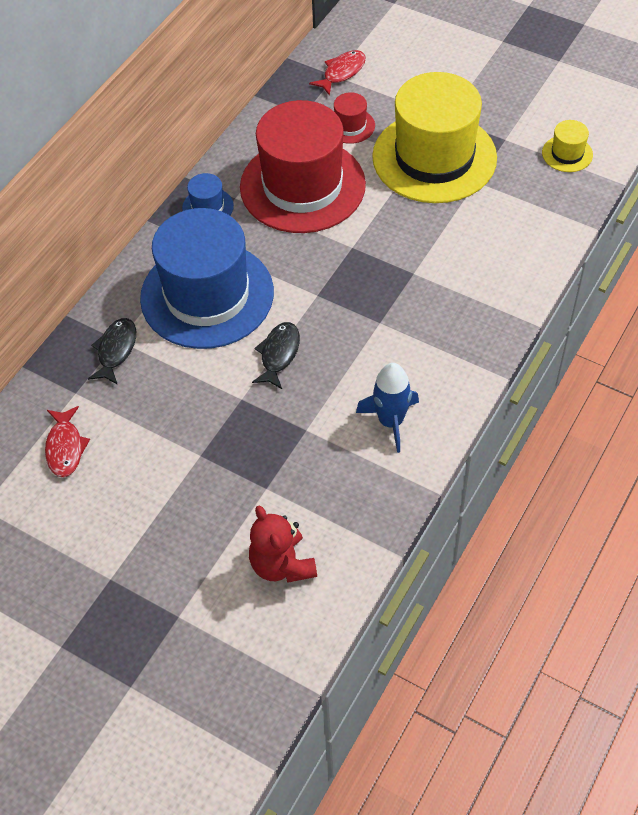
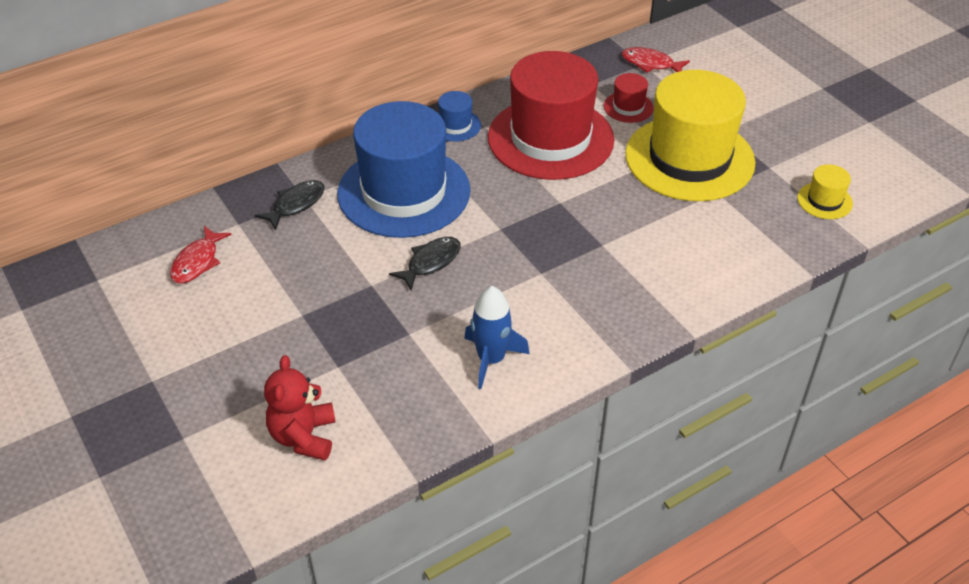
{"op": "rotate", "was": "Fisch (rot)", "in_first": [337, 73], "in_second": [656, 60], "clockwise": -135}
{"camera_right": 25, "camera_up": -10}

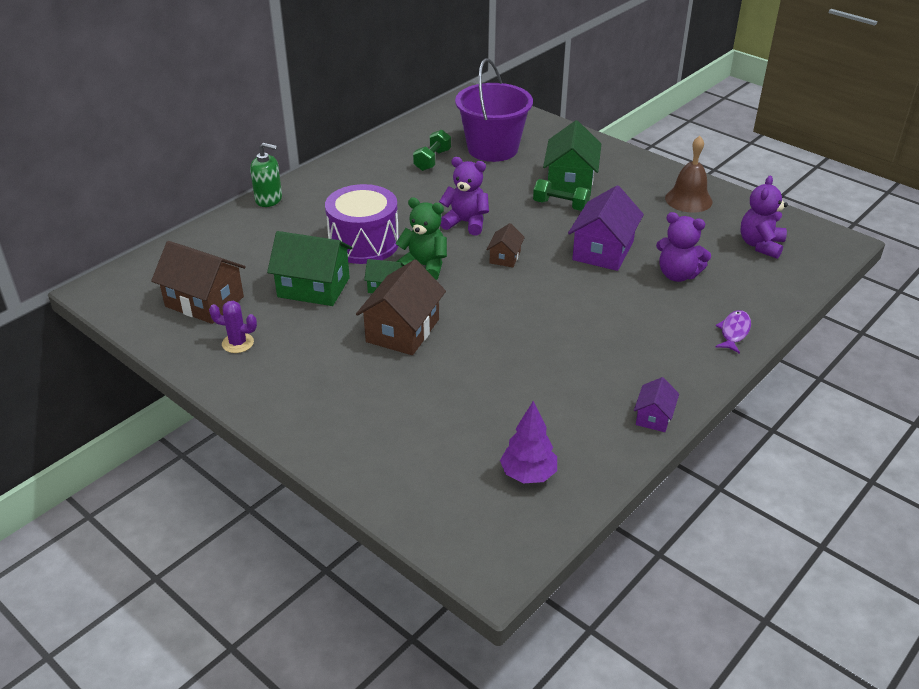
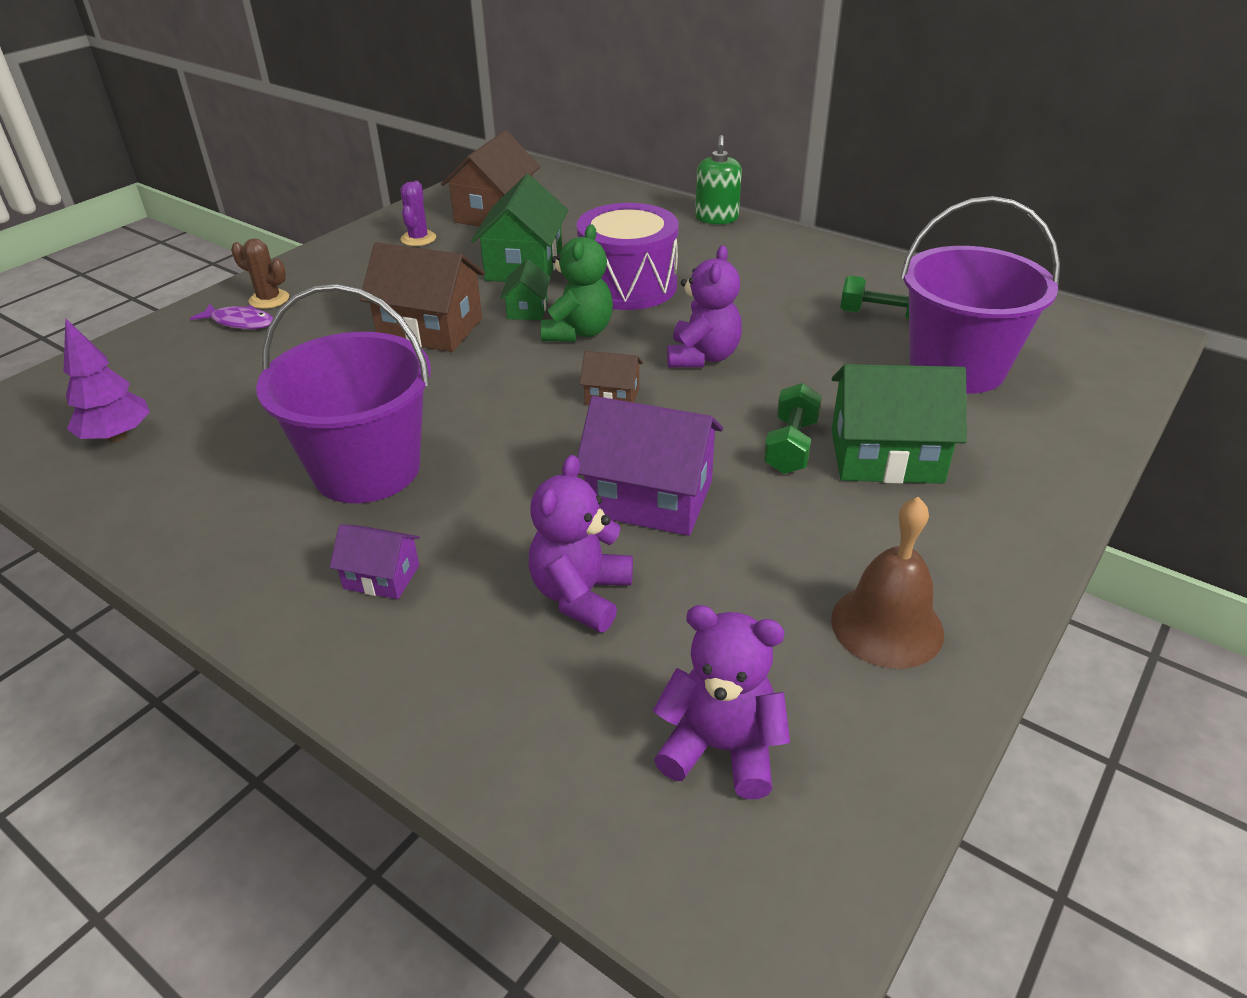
{"op": "move", "was": "Haus (lila)", "in_first": [656, 404], "in_second": [375, 561]}
{"op": "move", "was": "Fisch (lila)", "in_first": [733, 332], "in_second": [231, 316]}
{"op": "insert", "now": "Kaktus (braun)", "in_second": [260, 273]}
{"op": "insert", "now": "Eimer (lila)", "in_second": [343, 393]}
{"camera_right": 85, "camera_up": 0}

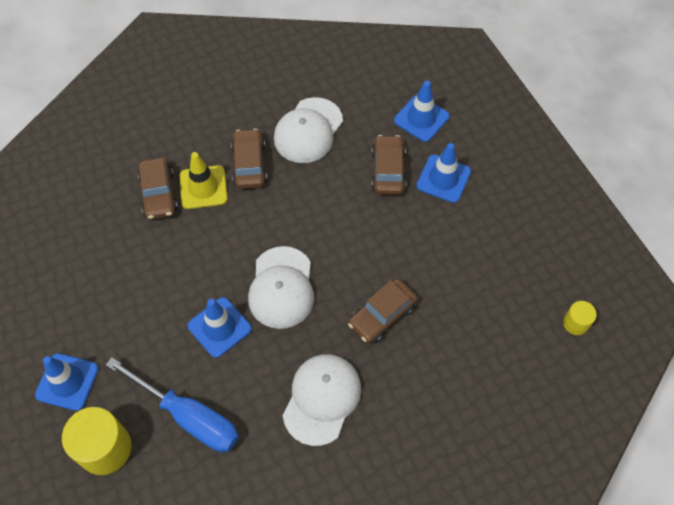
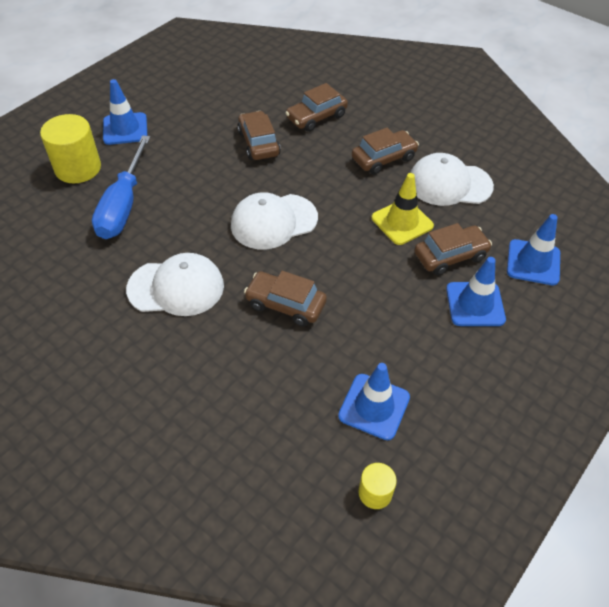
{"op": "move", "was": "Leitkegel (gelb)", "in_first": [204, 180], "in_second": [403, 209]}
{"op": "move", "was": "Leitkegel (blau)", "in_first": [220, 327], "in_second": [374, 401]}
{"op": "insert", "now": "Auto (braun)", "in_second": [259, 135]}
{"camera_right": 65, "camera_up": -10}

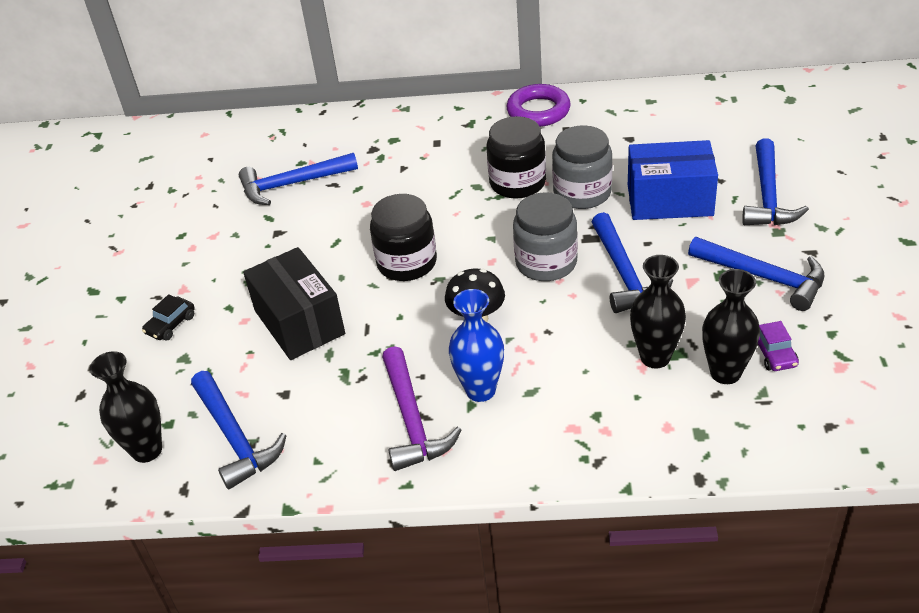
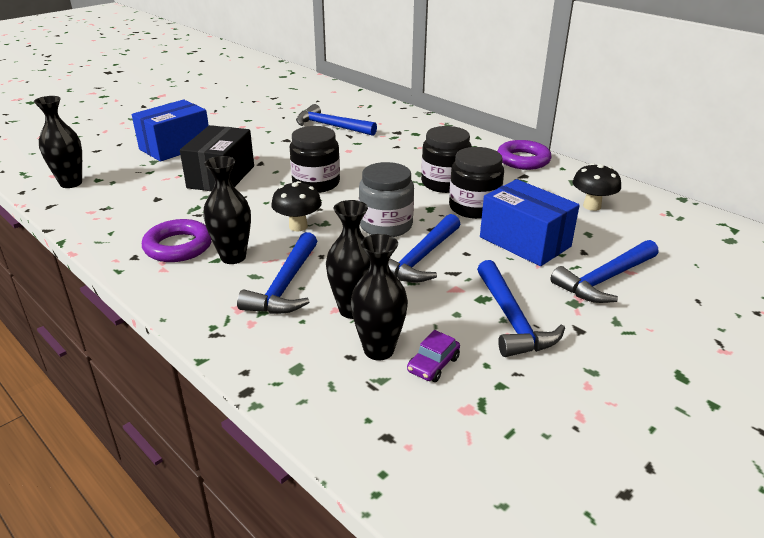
{"op": "replace", "was": "Auto (schwarz)", "now": "Schachtel (blau)", "in_first": [168, 317], "in_second": [170, 131]}
{"op": "move", "was": "Hammer (blau)", "in_first": [239, 430], "in_second": [277, 273]}
{"op": "replace", "was": "Hammer (lila)", "now": "Ring (lila)", "in_first": [421, 408], "in_second": [177, 240]}
{"op": "recolor", "was": "Vase (blau)", "now": "Vase (schwarz)", "in_first": [476, 345], "in_second": [227, 210]}
{"op": "recolor", "was": "Einmachglas (grau)", "now": "Einmachglas (schwarz)", "in_first": [582, 167], "in_second": [476, 183]}
{"op": "insert", "now": "Pilz (schwarz)", "in_second": [597, 187]}
{"camera_right": 40, "camera_up": -10}

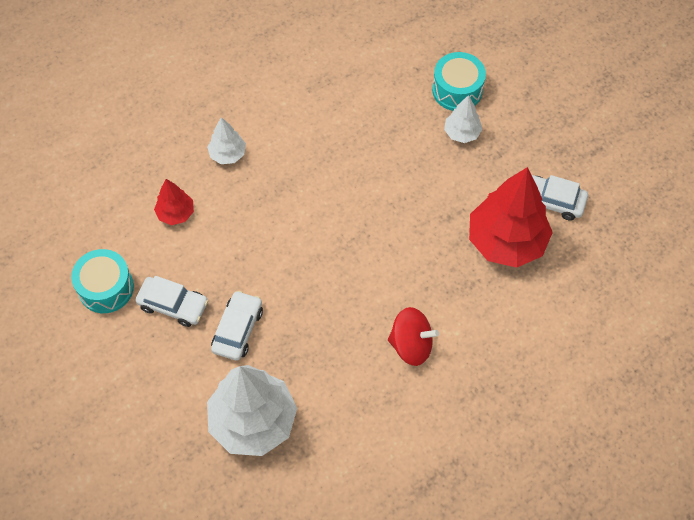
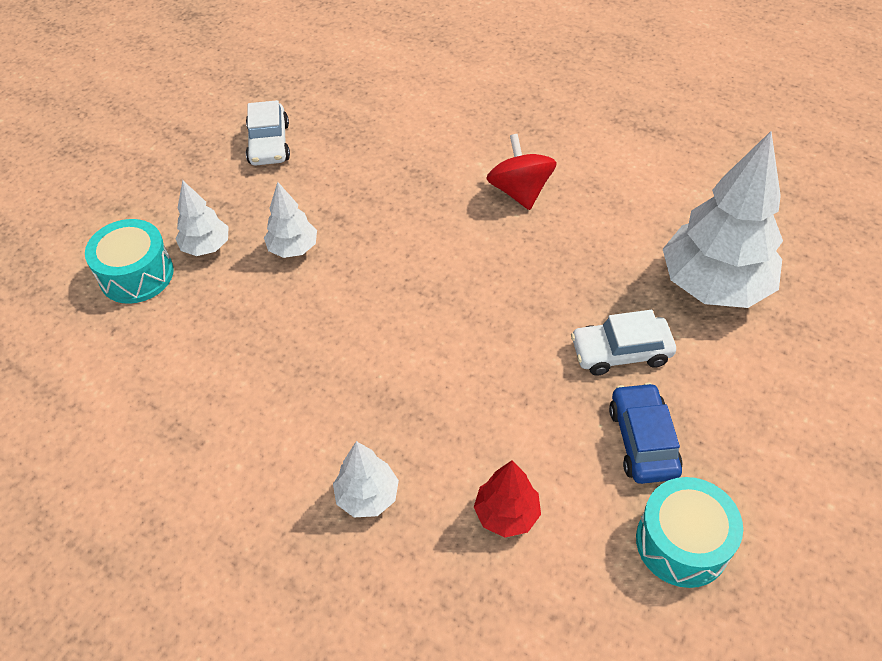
{"op": "recolor", "was": "Auto (weiß)", "now": "Auto (blau)", "in_first": [171, 301], "in_second": [646, 433]}
{"op": "delete", "was": "Baum (rot)", "in_first": [511, 217]}
{"op": "insert", "now": "Baum (weiß)", "in_second": [290, 220]}
{"camera_right": -115, "camera_up": -10}

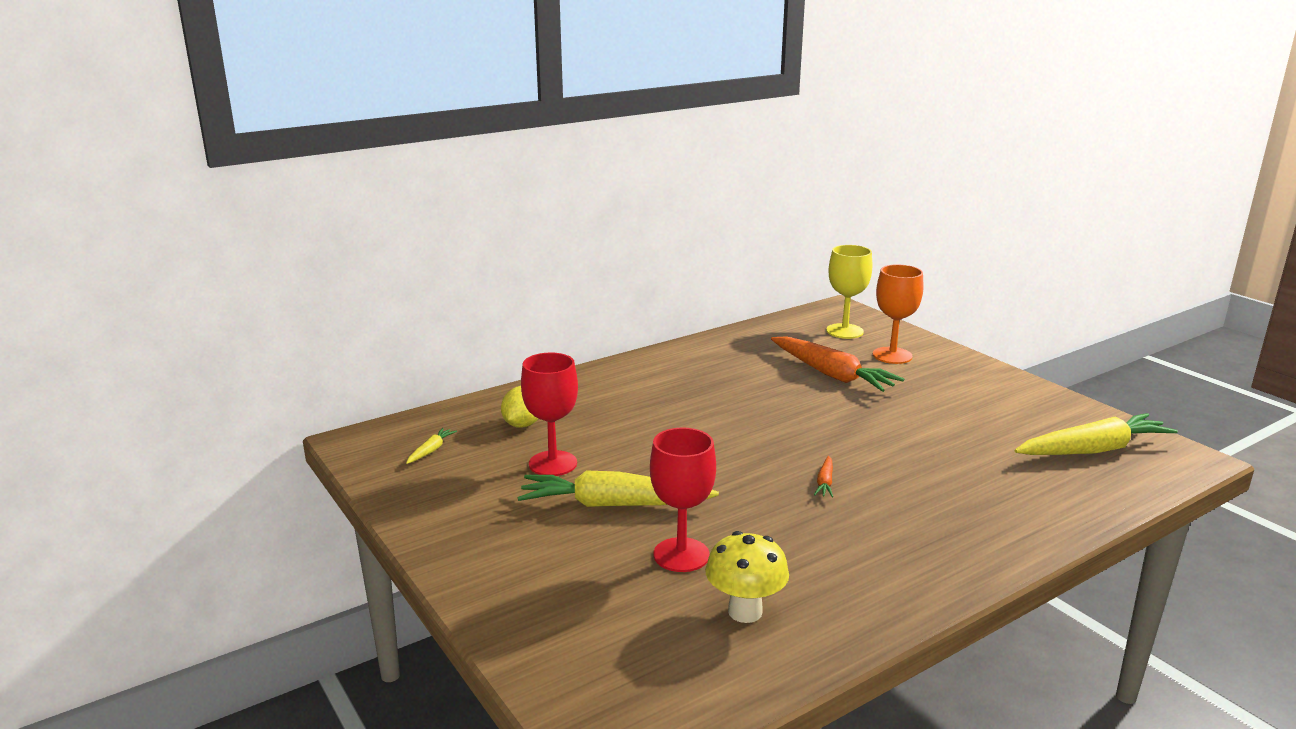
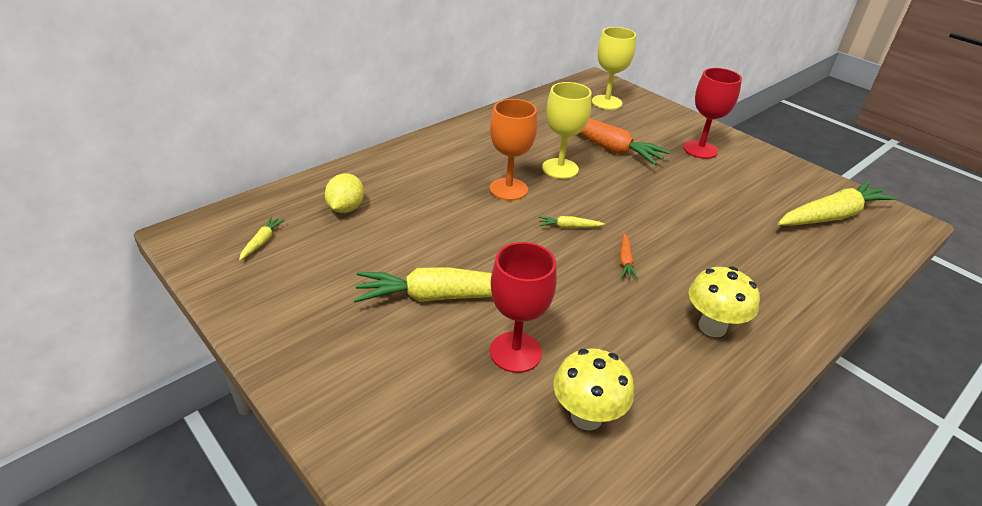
{"op": "move", "was": "Kelch (rot)", "in_first": [549, 414], "in_second": [712, 113]}
{"op": "move", "was": "Kelch (orange)", "in_first": [898, 314], "in_second": [513, 149]}
{"op": "insert", "now": "Karotte (gelb)", "in_second": [572, 222]}
{"op": "insert", "now": "Kelch (gelb)", "in_second": [566, 130]}
{"op": "insert", "now": "Pilz (gelb)", "in_second": [724, 302]}
{"camera_right": -10, "camera_up": 15}

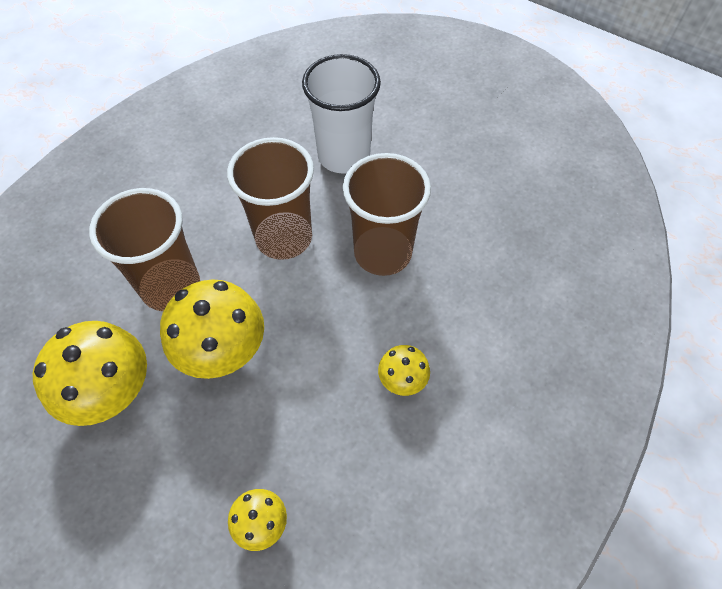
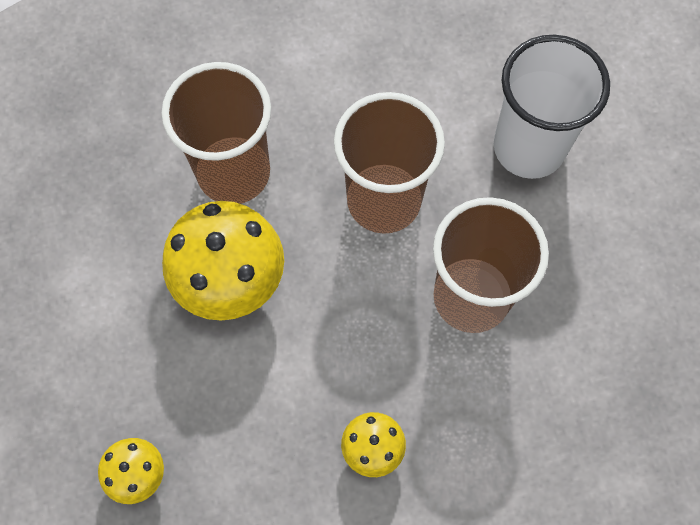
{"op": "delete", "was": "Pilz (gelb)", "in_first": [90, 373]}
{"camera_right": 40, "camera_up": 10}

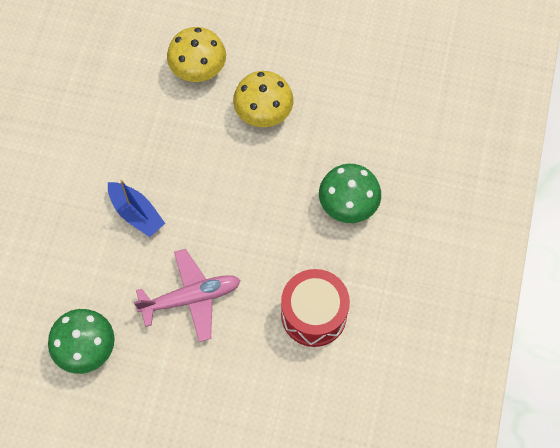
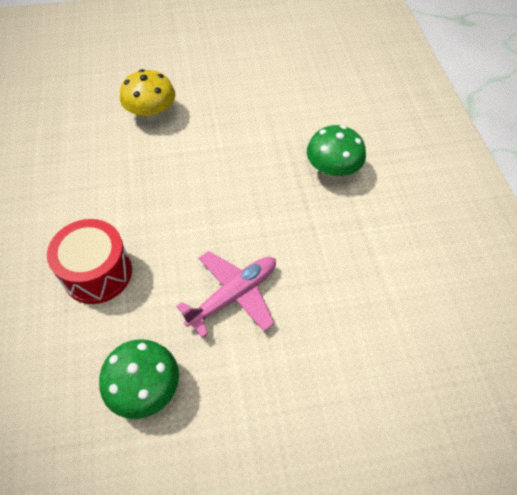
{"op": "delete", "was": "Boot (blau)", "in_first": [136, 208]}
{"op": "delete", "was": "Pilz (gelb)", "in_first": [263, 99]}
{"op": "move", "was": "Trommel (rot)", "in_first": [315, 308], "in_second": [89, 261]}
{"camera_right": -25, "camera_up": -10}

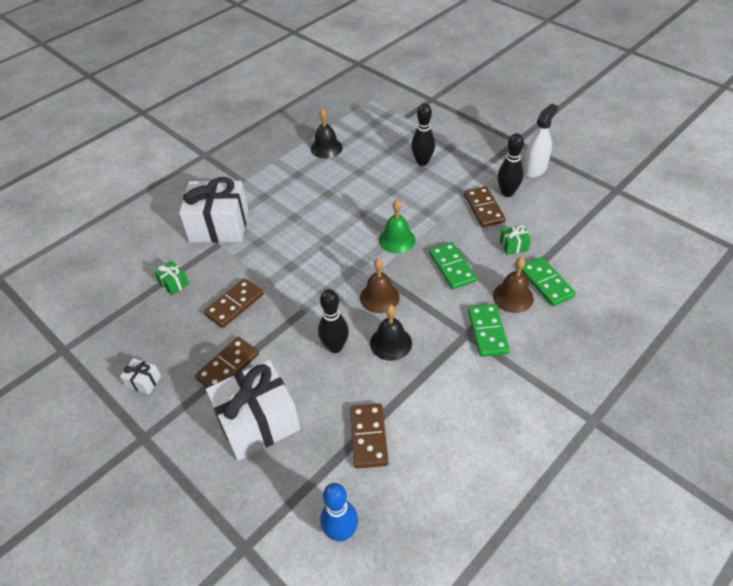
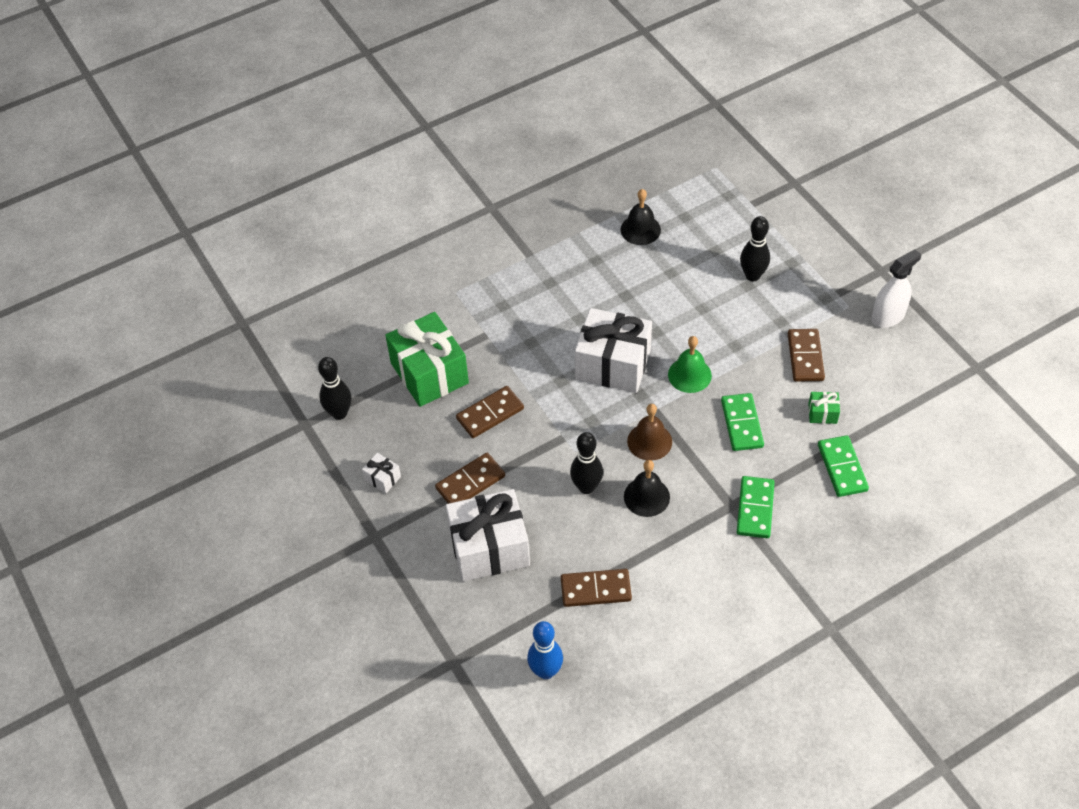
{"op": "resize", "was": "Geschenk (grün)", "in_first": [171, 278], "in_second": [427, 359], "ratio": 2.4}
{"op": "move", "was": "Geschenk (weiß)", "in_first": [214, 210], "in_second": [613, 350]}
{"op": "rotate", "was": "Dominostein (braun)", "in_first": [369, 436], "in_second": [596, 588], "clockwise": 75}
{"op": "delete", "was": "Glocke (braun)", "in_first": [513, 285]}
{"op": "move", "was": "Bowlingkegel (schwarz)", "in_first": [510, 165], "in_second": [334, 388]}
{"camera_right": 15, "camera_up": 5}

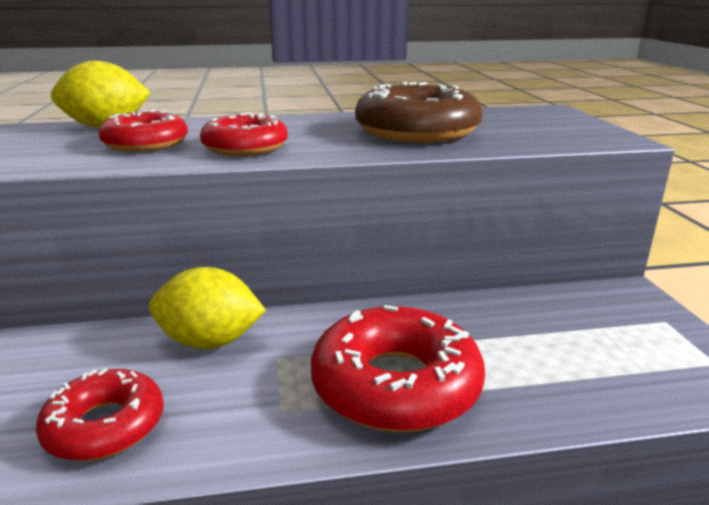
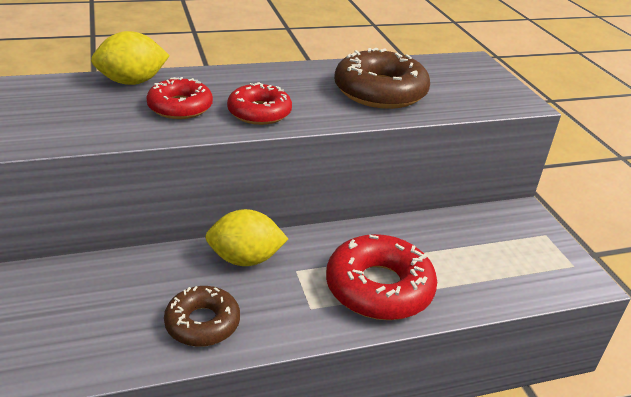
{"op": "recolor", "was": "Donut (rot)", "now": "Donut (braun)", "in_first": [100, 414], "in_second": [202, 316]}
{"camera_right": -10, "camera_up": 10}

